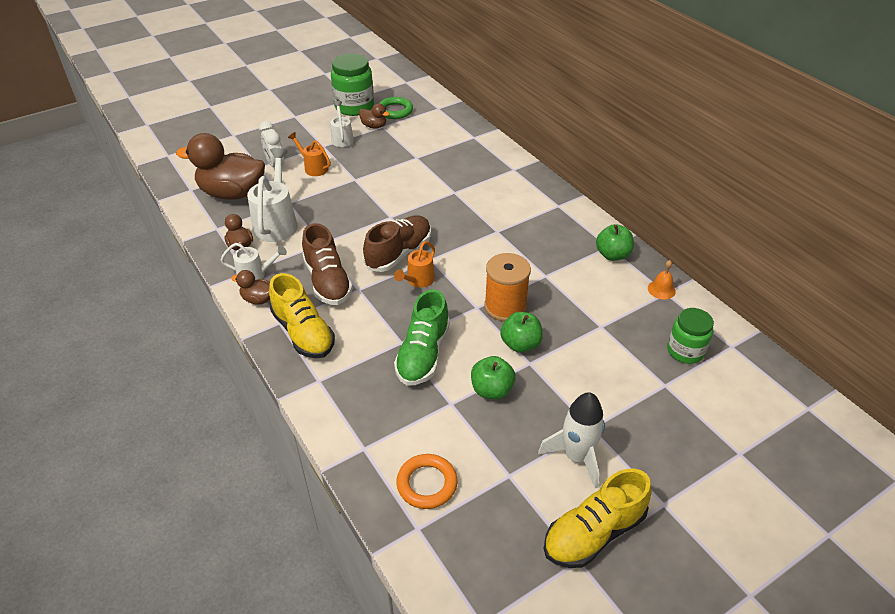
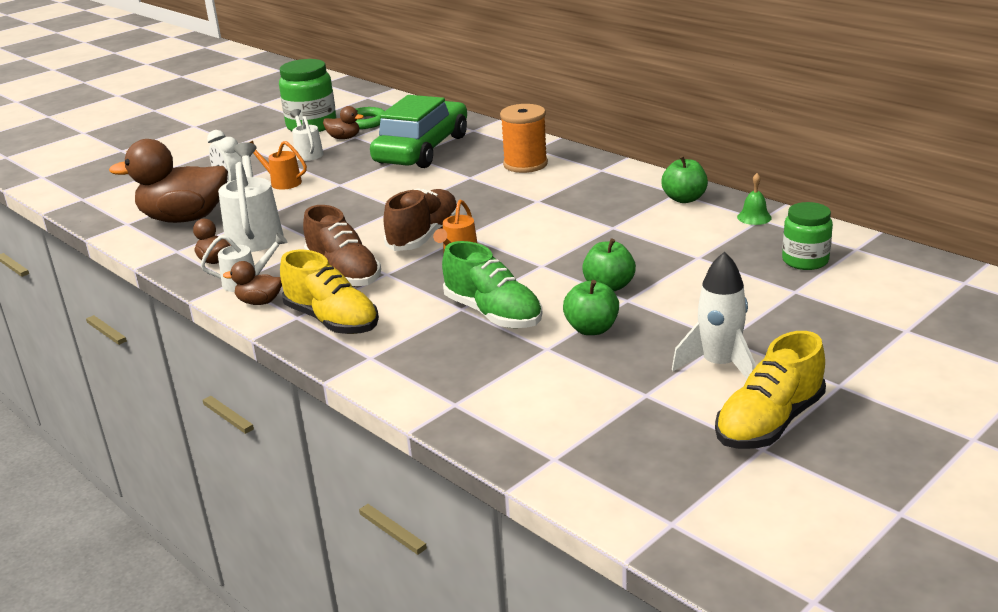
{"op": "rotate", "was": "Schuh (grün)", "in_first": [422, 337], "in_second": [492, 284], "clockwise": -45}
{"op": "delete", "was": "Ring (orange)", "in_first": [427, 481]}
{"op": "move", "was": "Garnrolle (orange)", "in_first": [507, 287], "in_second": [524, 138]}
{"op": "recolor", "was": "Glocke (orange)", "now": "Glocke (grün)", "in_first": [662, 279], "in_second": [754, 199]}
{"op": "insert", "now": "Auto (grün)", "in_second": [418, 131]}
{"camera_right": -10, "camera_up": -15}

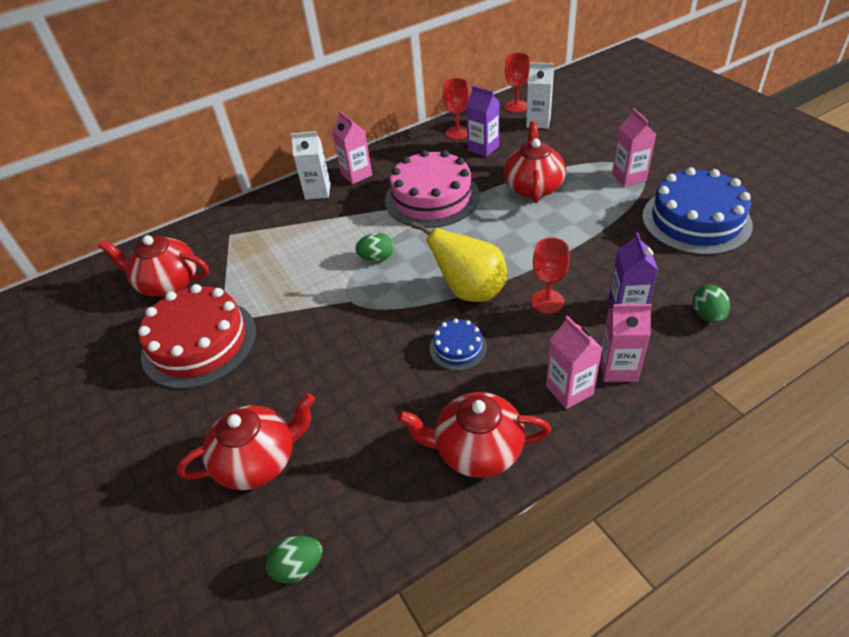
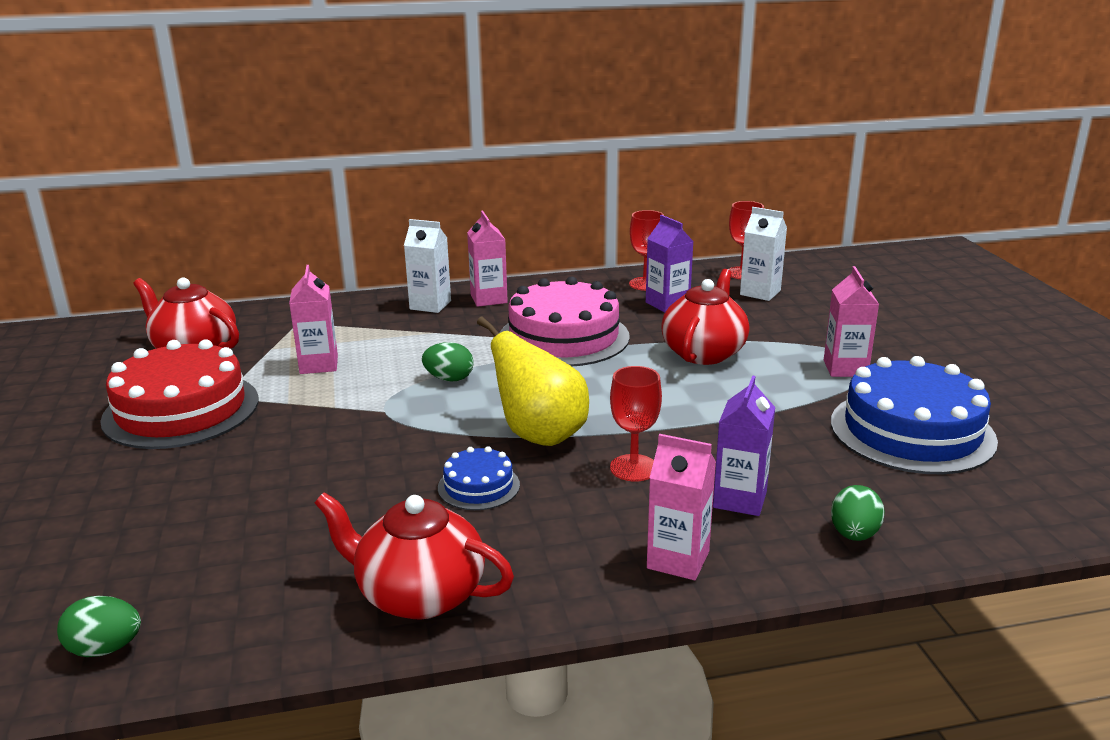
{"op": "delete", "was": "Teekanne (rot)", "in_first": [246, 441]}
{"op": "move", "was": "Getränkekarton (rosa)", "in_first": [574, 362], "in_second": [313, 319]}
{"camera_right": 15, "camera_up": -20}

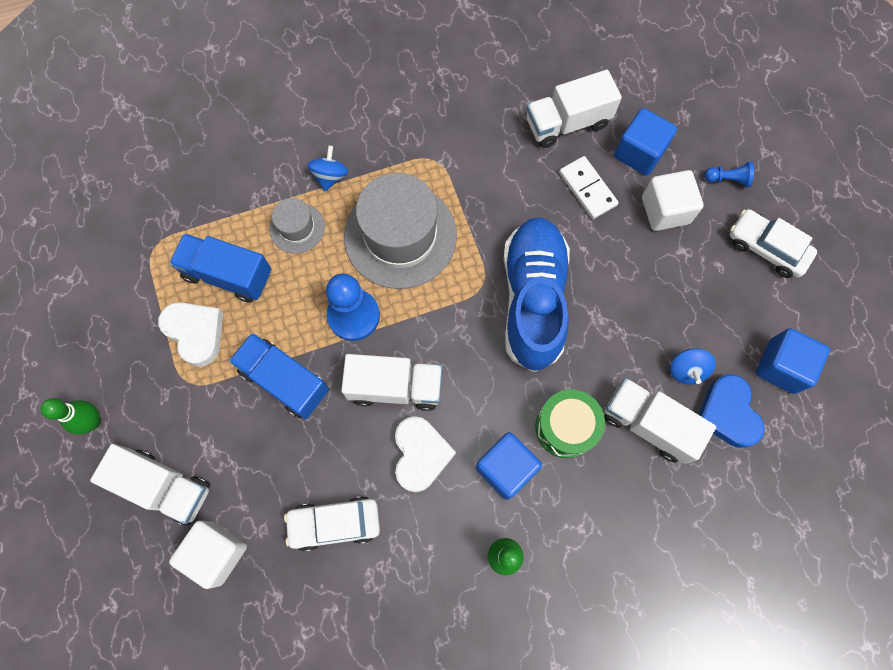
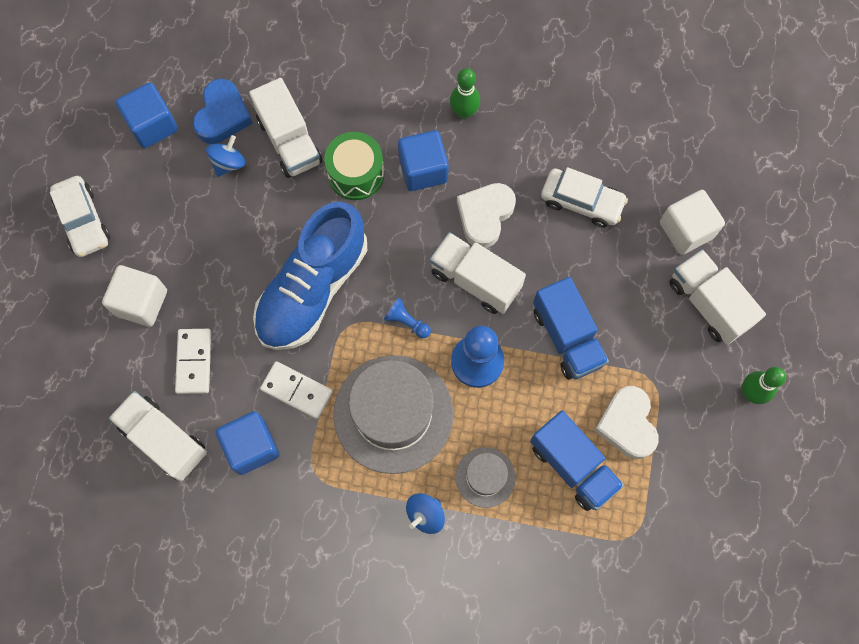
{"op": "rotate", "was": "Lastwagen (weiß)", "in_first": [574, 109], "in_second": [158, 436], "clockwise": -150}
{"op": "move", "was": "Kubus (blau)", "in_first": [645, 142], "in_second": [247, 443]}
{"op": "move", "was": "Bauer (blau)", "in_first": [729, 174], "in_second": [407, 318]}
{"op": "insert", "now": "Dominostein (weiß)", "in_second": [296, 390]}
{"camera_right": -150, "camera_up": 0}

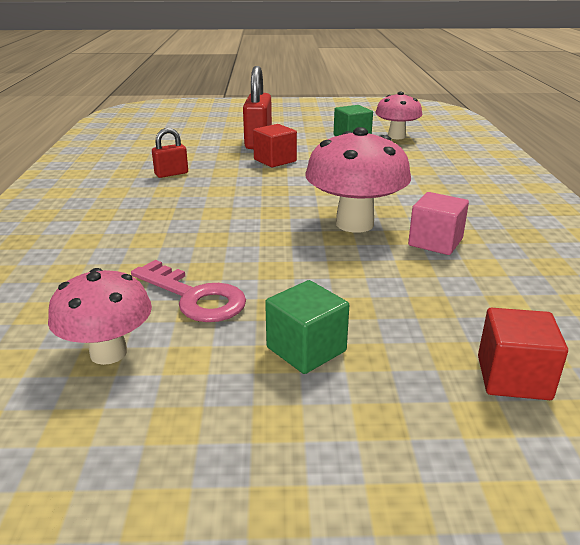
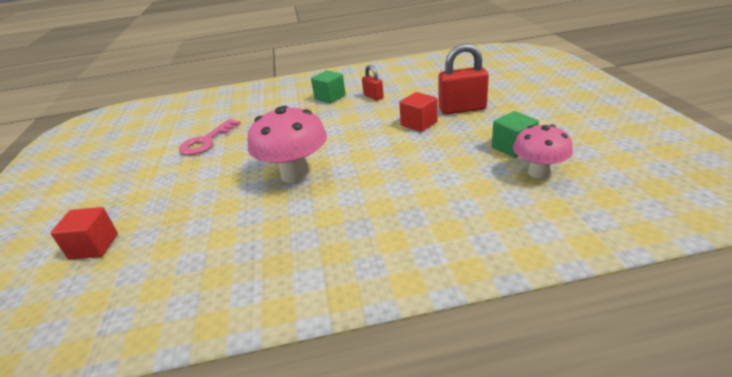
{"op": "delete", "was": "Pilz (rosa)", "in_first": [100, 316]}
{"op": "move", "was": "Kubus (grün)", "in_first": [307, 327], "in_second": [328, 86]}
{"op": "delete", "was": "Kubus (rosa)", "in_first": [438, 223]}
{"camera_right": 85, "camera_up": 5}

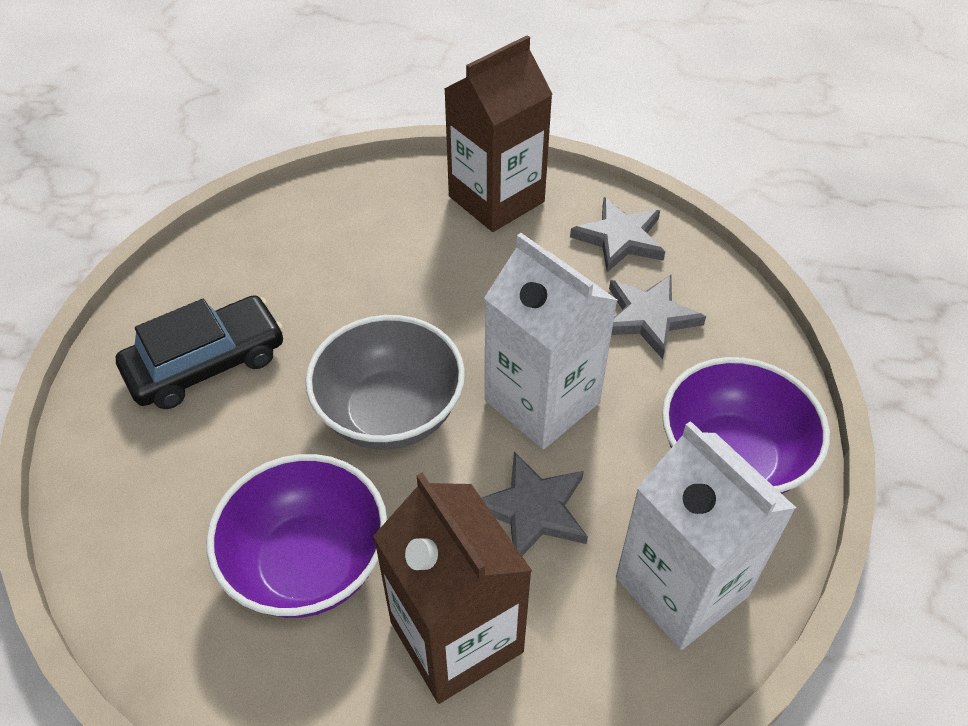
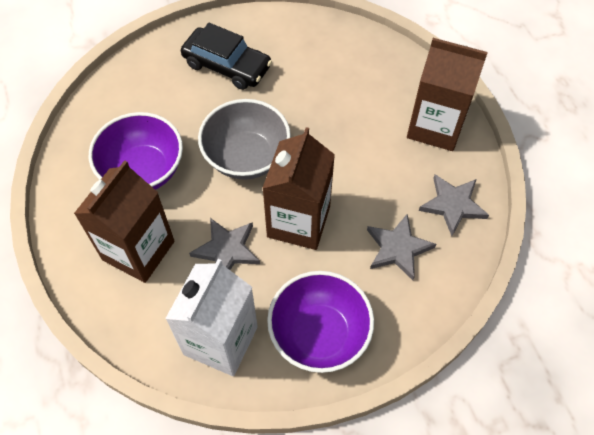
{"op": "recolor", "was": "Getränkekarton (weiß)", "now": "Getränkekarton (braun)", "in_first": [551, 341], "in_second": [298, 188]}
{"camera_right": 60, "camera_up": 10}

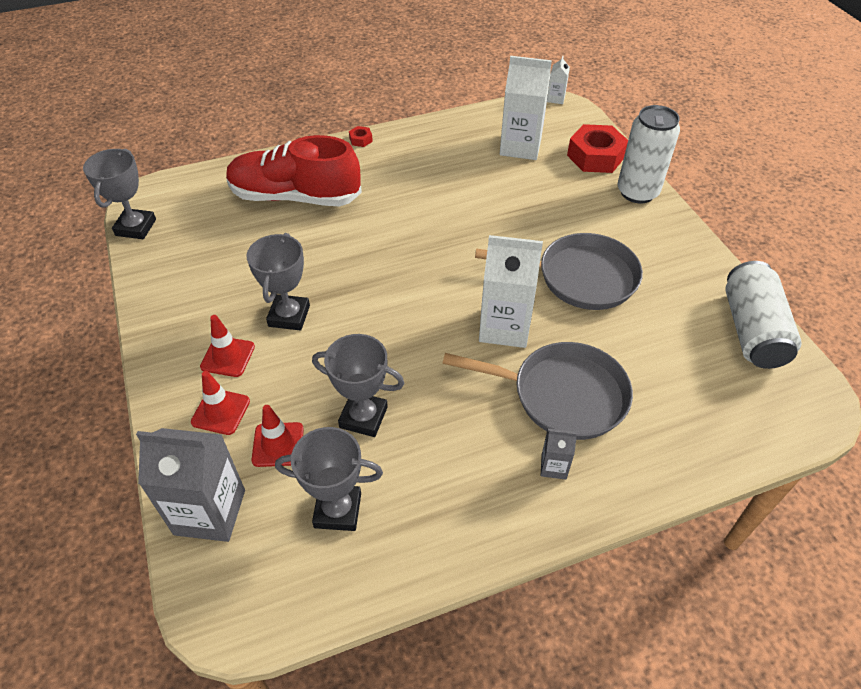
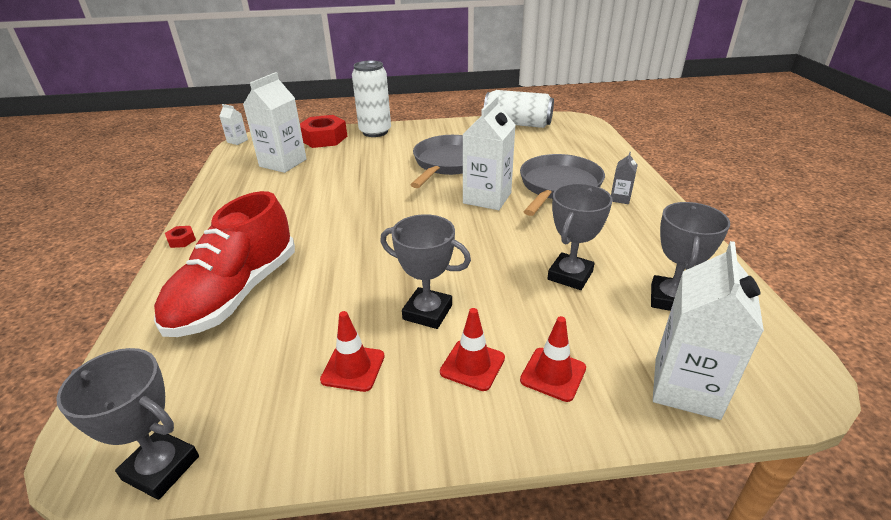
{"op": "recolor", "was": "Getränkekarton (grau)", "now": "Getränkekarton (weiß)", "in_first": [190, 485], "in_second": [708, 330]}
{"op": "move", "was": "Leitkegel (rot)", "in_first": [278, 436], "in_second": [352, 351]}
{"camera_right": -75, "camera_up": -15}

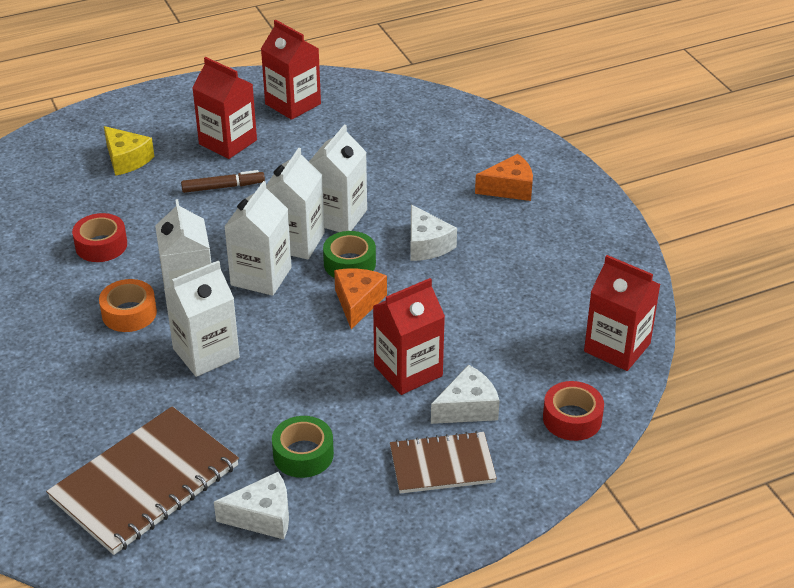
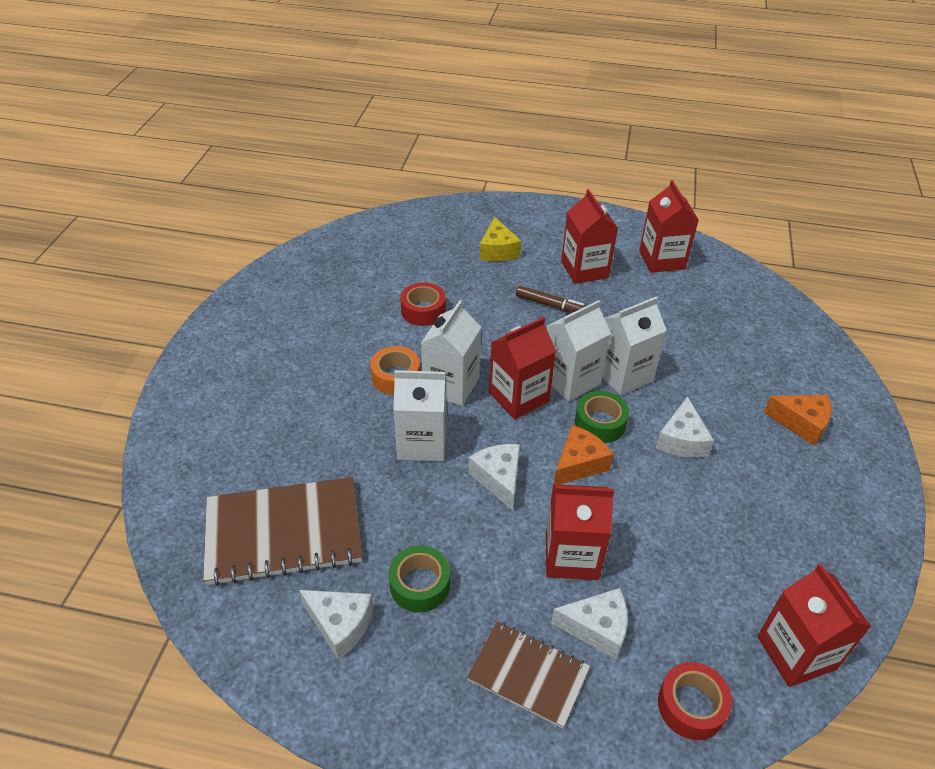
{"op": "recolor", "was": "Getränkekarton (weiß)", "now": "Getränkekarton (rot)", "in_first": [258, 238], "in_second": [522, 368]}
{"op": "insert", "now": "Käse (weiß)", "in_second": [494, 477]}
{"camera_right": 35, "camera_up": 5}

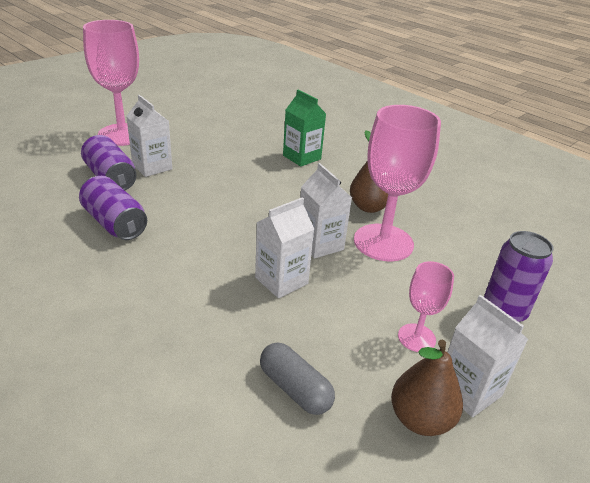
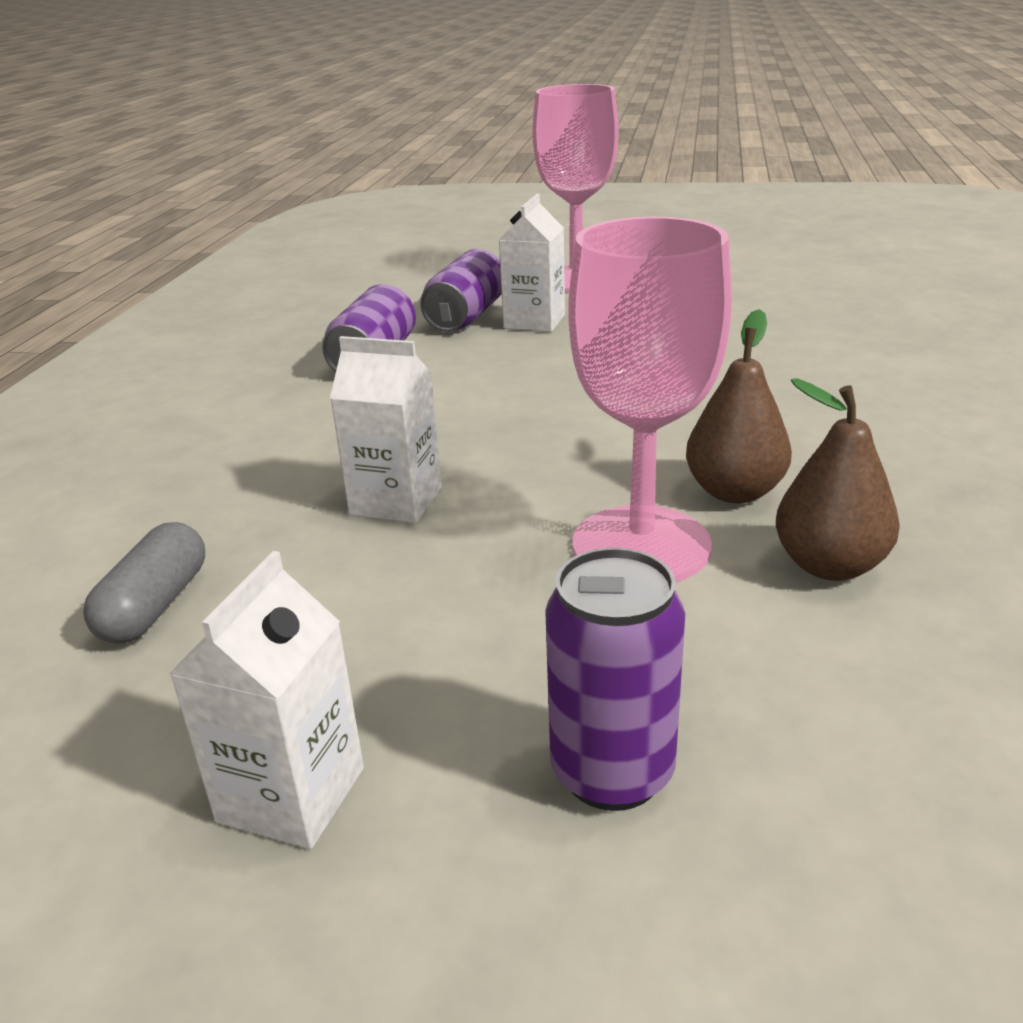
{"op": "delete", "was": "Getränkekarton (grün)", "in_first": [304, 128]}
{"op": "delete", "was": "Getränkekarton (weiß)", "in_first": [326, 211]}
{"op": "move", "was": "Birne (braun)", "in_first": [427, 388], "in_second": [838, 479]}
{"op": "delete", "was": "Kelch (rosa)", "in_first": [426, 306]}
{"camera_right": 60, "camera_up": -5}

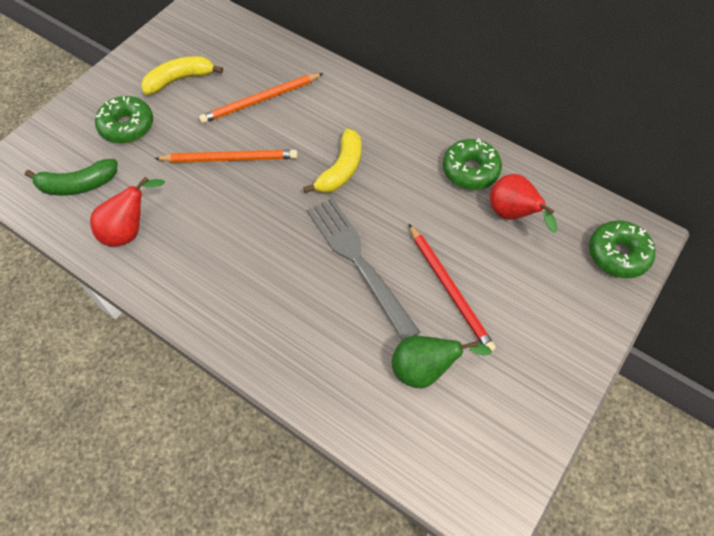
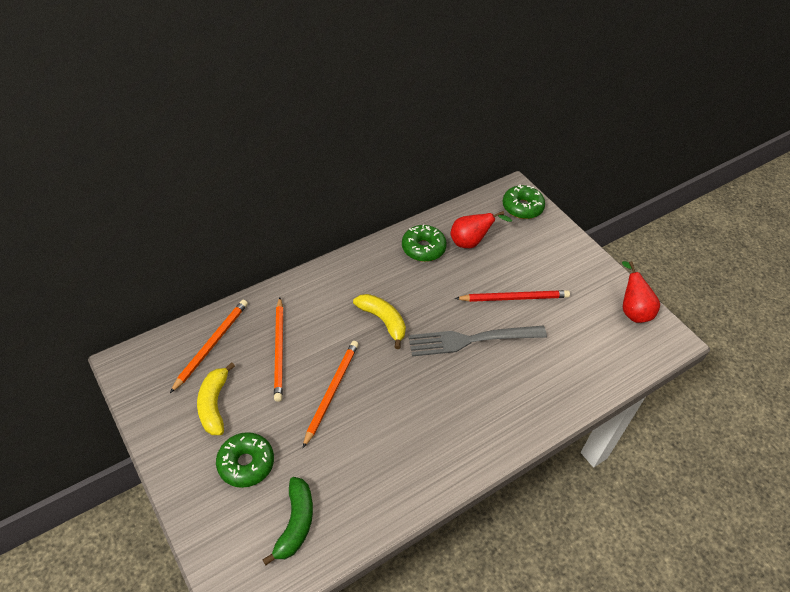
{"op": "move", "was": "Birne (rot)", "in_first": [127, 212], "in_second": [641, 292]}
{"op": "delete", "was": "Birne (grün)", "in_first": [442, 362]}
{"op": "insert", "now": "Bleistift (orange)", "in_second": [209, 346]}
{"camera_right": -70, "camera_up": -10}

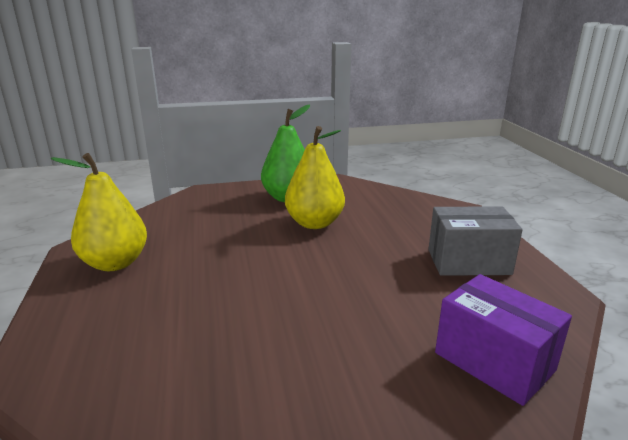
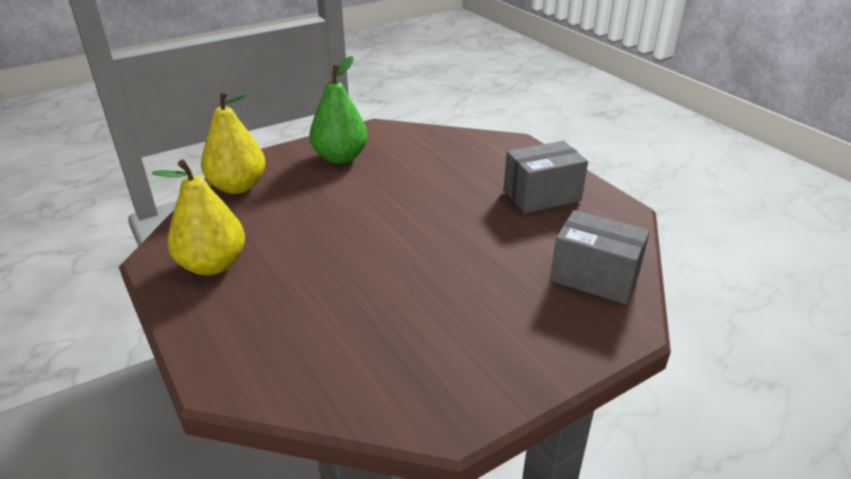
{"op": "move", "was": "Birne (gelb)", "in_first": [315, 177], "in_second": [233, 142]}
{"op": "recolor", "was": "Schachtel (lila)", "now": "Schachtel (grau)", "in_first": [503, 340], "in_second": [600, 257]}
{"camera_right": -20, "camera_up": 10}

